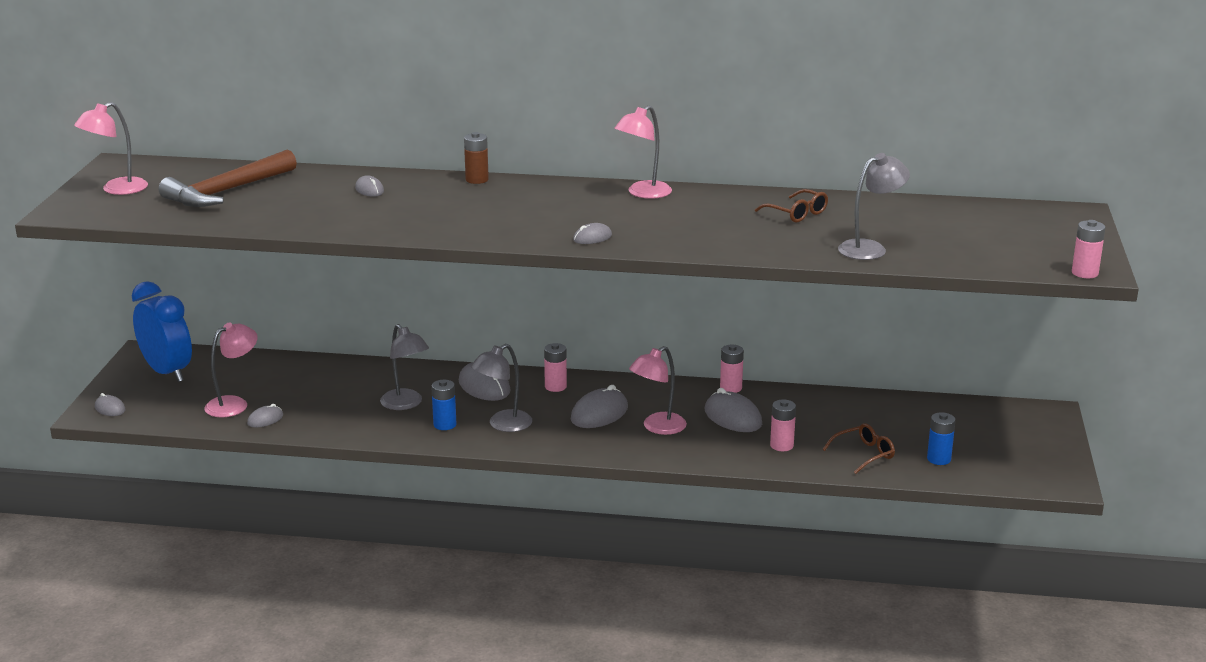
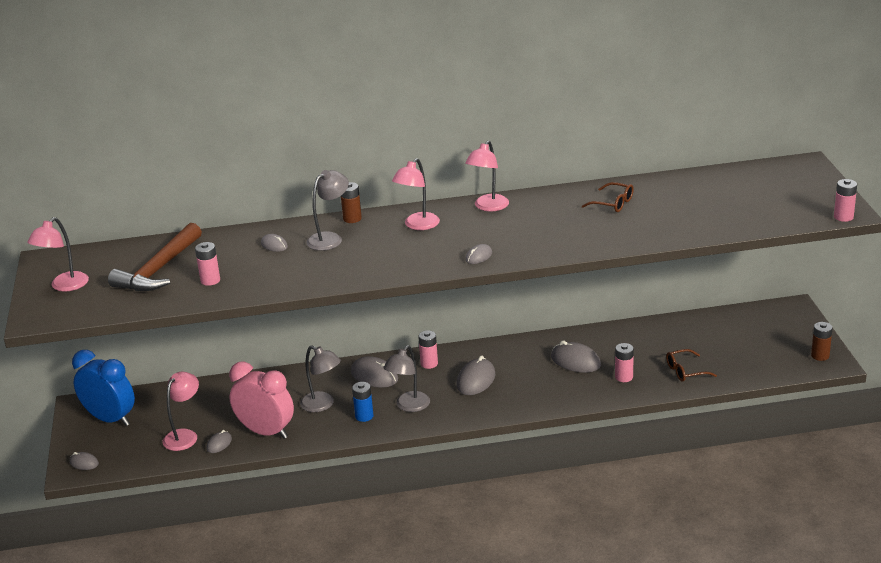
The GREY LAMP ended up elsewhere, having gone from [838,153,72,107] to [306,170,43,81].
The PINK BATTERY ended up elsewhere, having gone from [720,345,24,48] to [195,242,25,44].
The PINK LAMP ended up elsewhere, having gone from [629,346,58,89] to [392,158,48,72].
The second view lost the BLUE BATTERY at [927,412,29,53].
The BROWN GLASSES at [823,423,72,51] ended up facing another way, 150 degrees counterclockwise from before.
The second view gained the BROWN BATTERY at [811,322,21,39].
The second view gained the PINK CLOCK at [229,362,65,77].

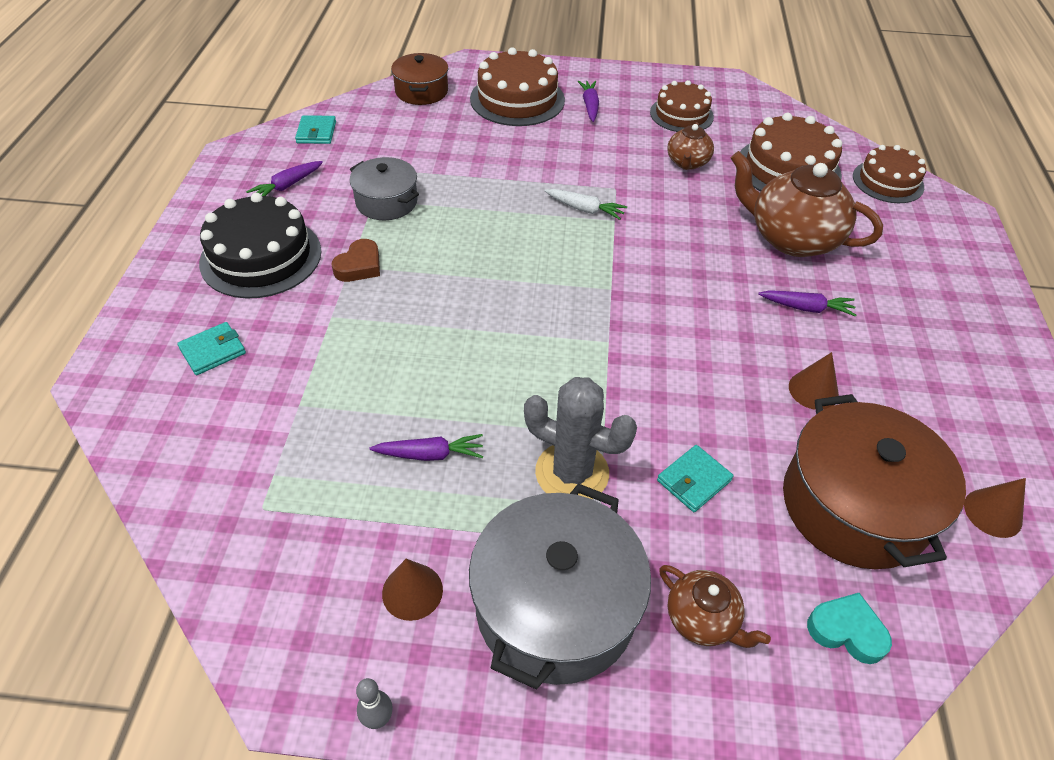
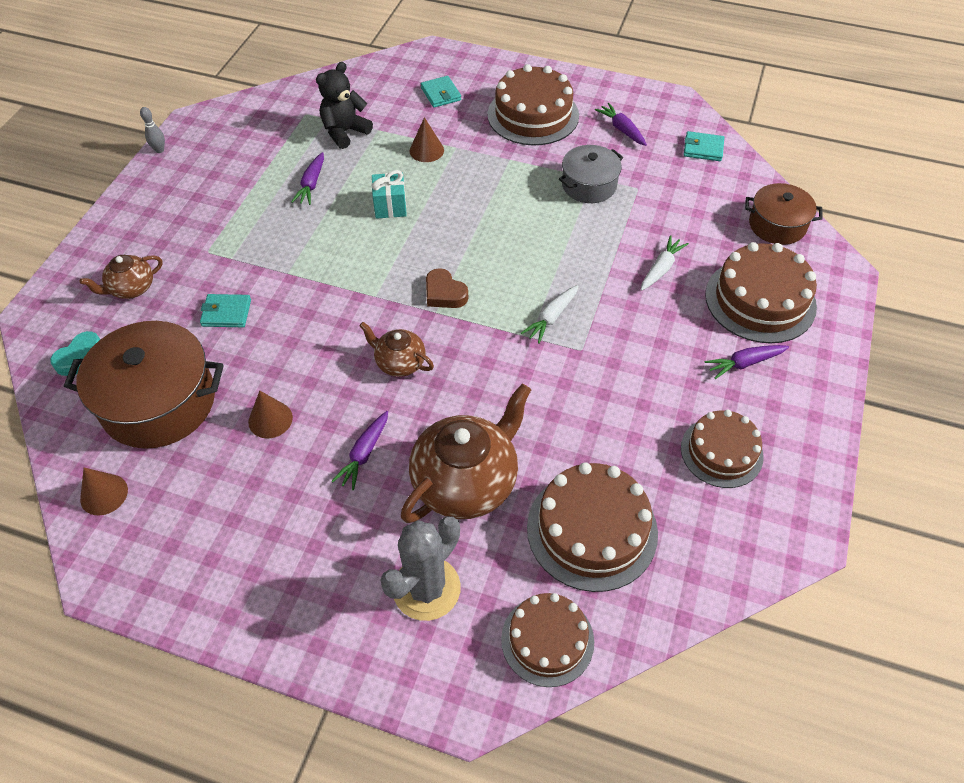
The PURPLE CARROT at [578,81,21,41] ended up facing another way, 150 degrees clockwise from before.
The BROWN TEAPOT ended up elsewhere, having gone from [667,122,47,48] to [359,322,75,55].
What was the BLACK CAKE at [199,193,123,105] turned into the BROWN CAKE at [487,64,92,82].
The BROWN HEART ended up elsewhere, having gone from [331,239,49,43] to [426,268,42,40].
The GREY CACTUS ended up elsewhere, having gone from [524,377,113,122] to [380,516,81,105].
The TURQUOISE WALLET at [657,445,77,67] ended up facing another way, 60 degrees counterclockwise from before.
The second view lost the GREY POT at [469,483,182,207].
The BROWN CONE ended up elsewhere, having gone from [382,559,61,62] to [409,117,35,45].
The second view gained the BLACK TEDDY BEAR at [316,62,57,87].
The second view gained the TURQUOISE GIFT at [372,170,35,49].
The second view gained the WHITE CARROT at [641,235,48,56].

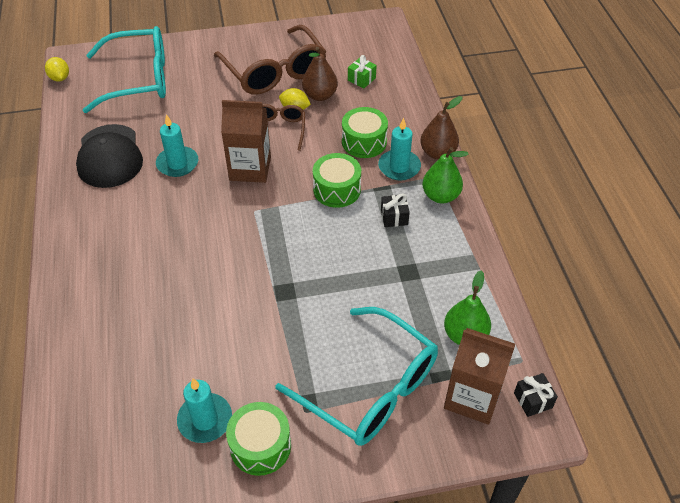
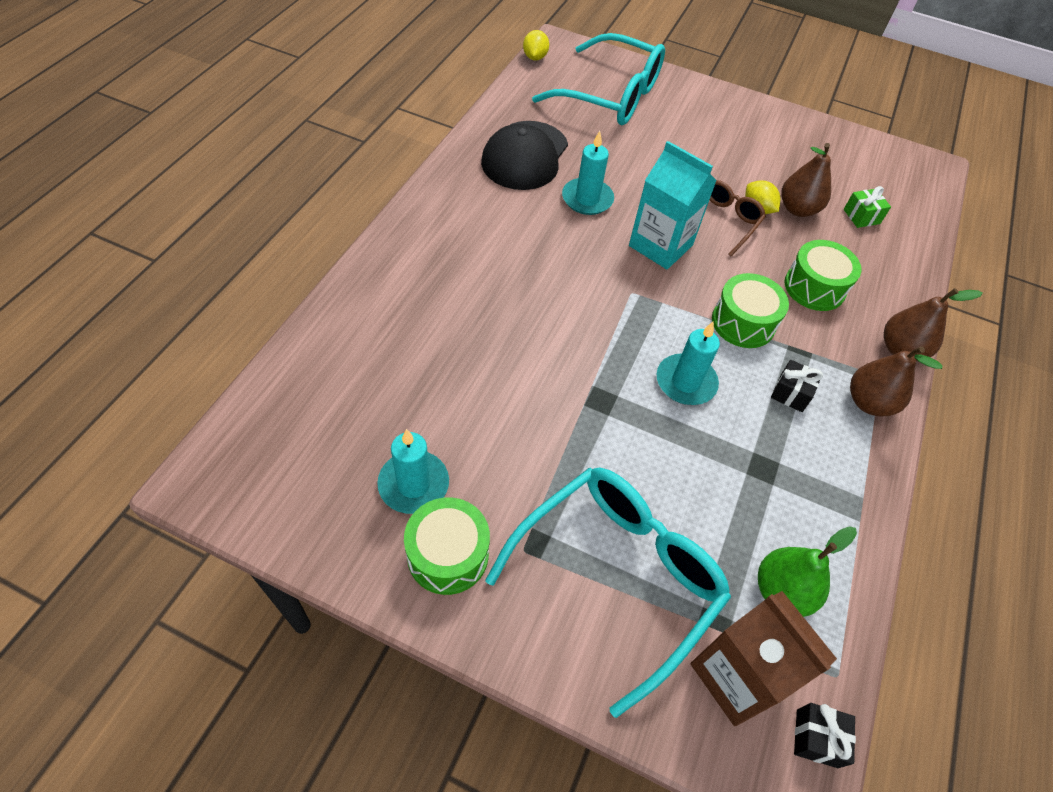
The second view lost the BROWN GLASSES at [214,25,113,70].
What was the BROWN CARTON at [221,100,50,83] turned into the TURQUOISE CARTON at [629,141,88,128].
The TURQUOISE CANDLE ended up elsewhere, having gone from [378,118,43,63] to [657,322,63,83].
What was the GREEN PEAR at [422,147,46,57] turned into the BROWN PEAR at [850,346,93,70].
The TURQUOISE GLASSES at [275,307,163,139] ended up facing another way, 120 degrees counterclockwise from before.

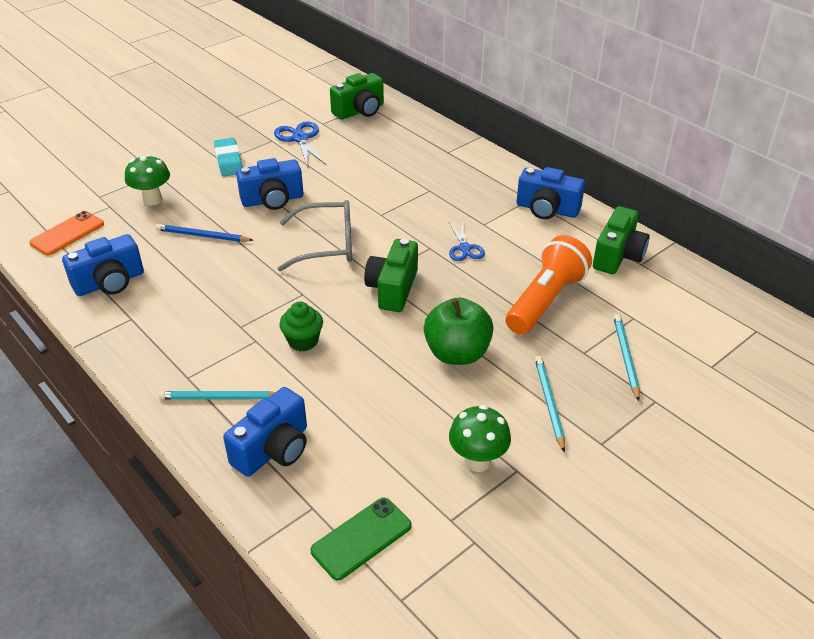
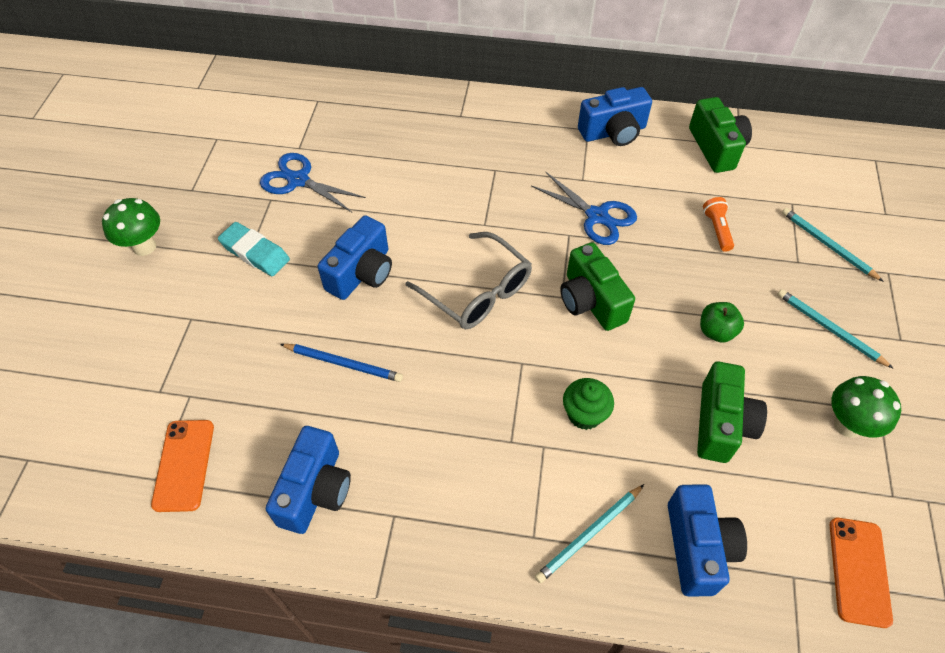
The GREEN CAMERA ended up elsewhere, having gone from [330,73,54,46] to [697,361,70,102].
The GREEN MUSHROOM ended up elsewhere, having gone from [125,154,45,52] to [102,198,58,58].
The GREY GLASSES at [278,200,74,71] ended up facing another way, 90 degrees clockwise from before.
The size of the BLUE SCISSORS at [449,221,36,40] changed by a factor of 1.51.
The BLUE PENCIL at [156,224,97,18] ended up facing another way, 135 degrees counterclockwise from before.
The size of the ORANGE FLASHLIGHT at [506,235,86,100] changed by a factor of 0.46.
The size of the GREEN APPLE at [424,298,70,67] changed by a factor of 0.57.
What was the GREEN PHONE at [310,498,102,83] turned into the ORANGE PHONE at [830,518,63,110].

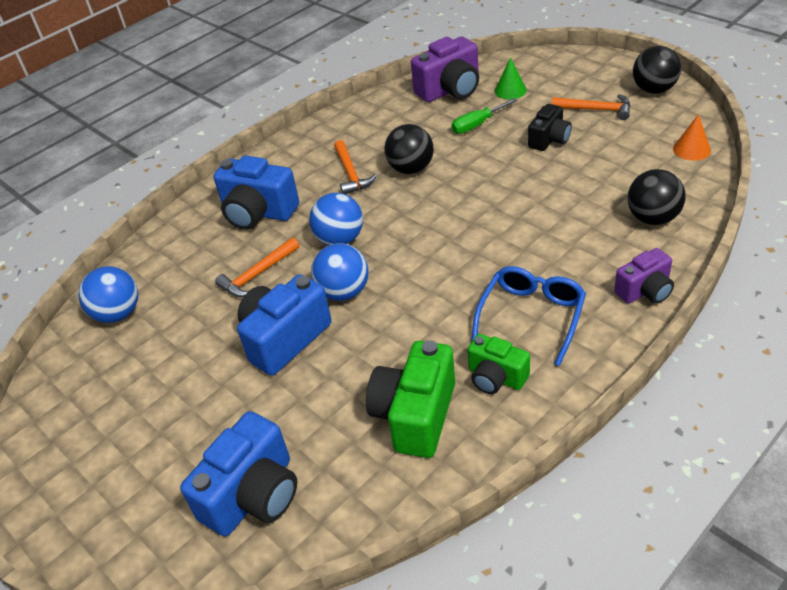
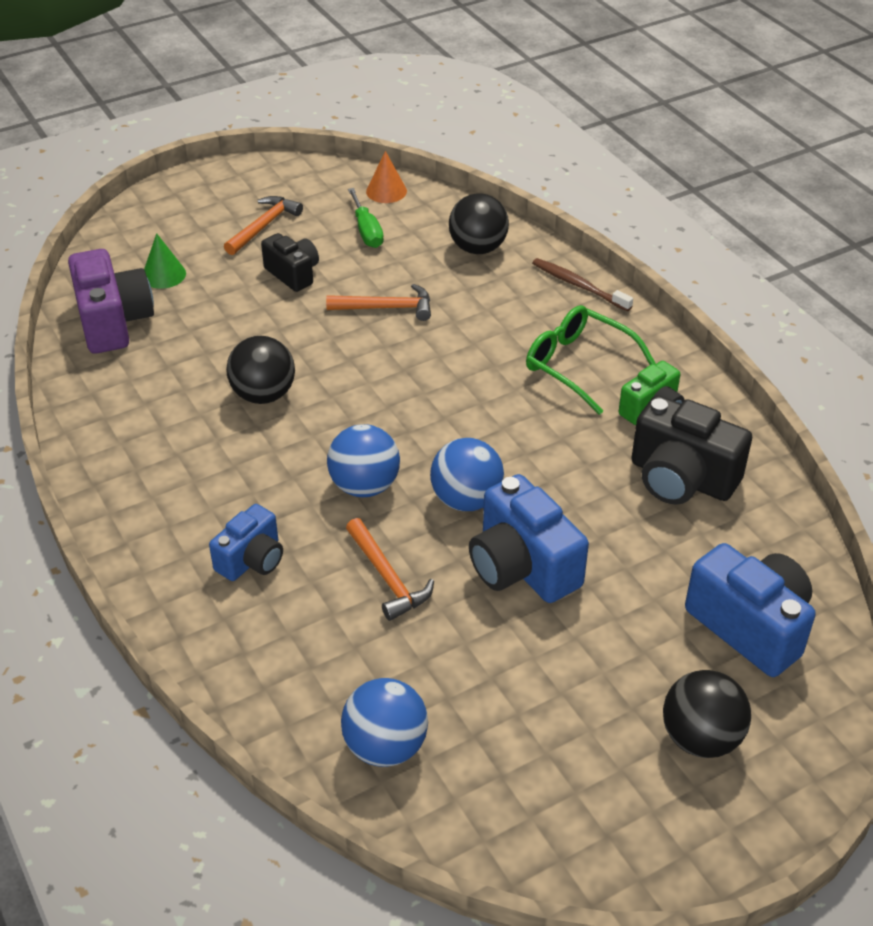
The BLACK BALL ended up elsewhere, having gone from [633,46,48,48] to [663,670,88,88].
The GREEN SCREWDRIVER ended up elsewhere, having gone from [451,98,66,36] to [348,188,36,60].
The ORANGE HAMMER ended up elsewhere, having gone from [334,140,43,54] to [326,284,105,37].
The size of the BLUE CAMERA at [214,155,85,75] changed by a factor of 0.61.
Where the PURPLE CAMERA stood at [614,248,60,56], the BROWN TOOTHBRUSH came to stand at [532,258,101,53].
What was the BLUE GLASSES at [471,266,115,100] turned into the GREEN GLASSES at [526,305,130,110].
What was the GREEN CAMERA at [366,340,89,118] turned into the BLACK CAMERA at [631,395,121,110].

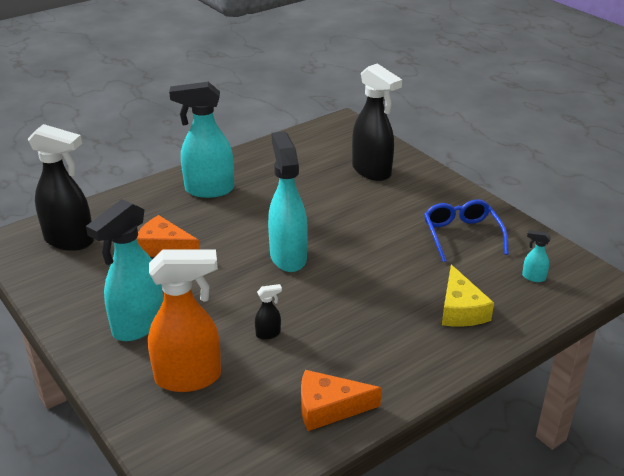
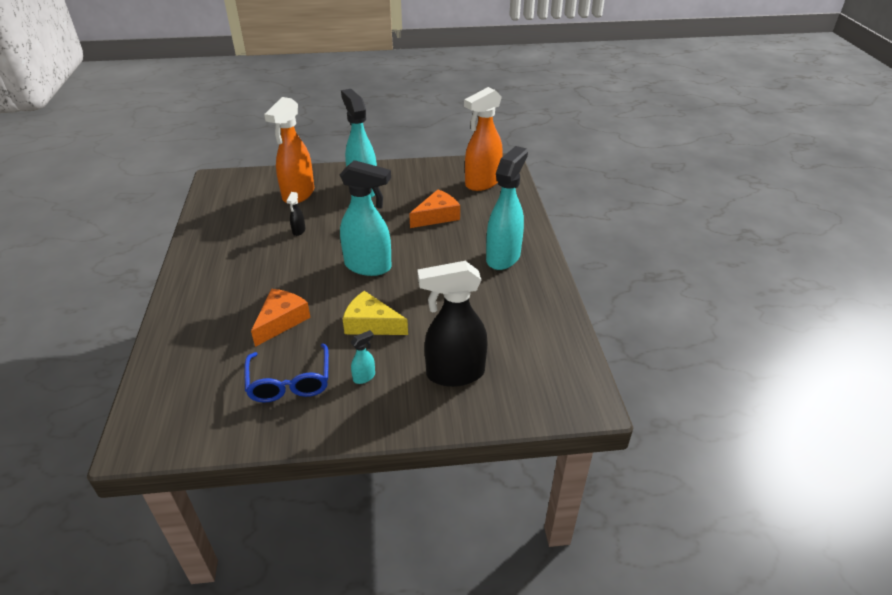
What was the BLACK SPRAY BOTTLE at [28,124,66,127] turned into the ORANGE SPRAY BOTTLE at [464,87,39,104].
The BLUE GLASSES at [424,199,85,63] ended up facing another way, 60 degrees clockwise from before.
The TURQUOISE SPRAY BOTTLE ended up elsewhere, having gone from [522,230,29,52] to [350,330,25,54].
The YELLOW CHEESE ended up elsewhere, having gone from [442,265,52,62] to [343,291,65,44].
The ORANGE CHEESE ended up elsewhere, having gone from [301,370,81,61] to [251,289,59,58].

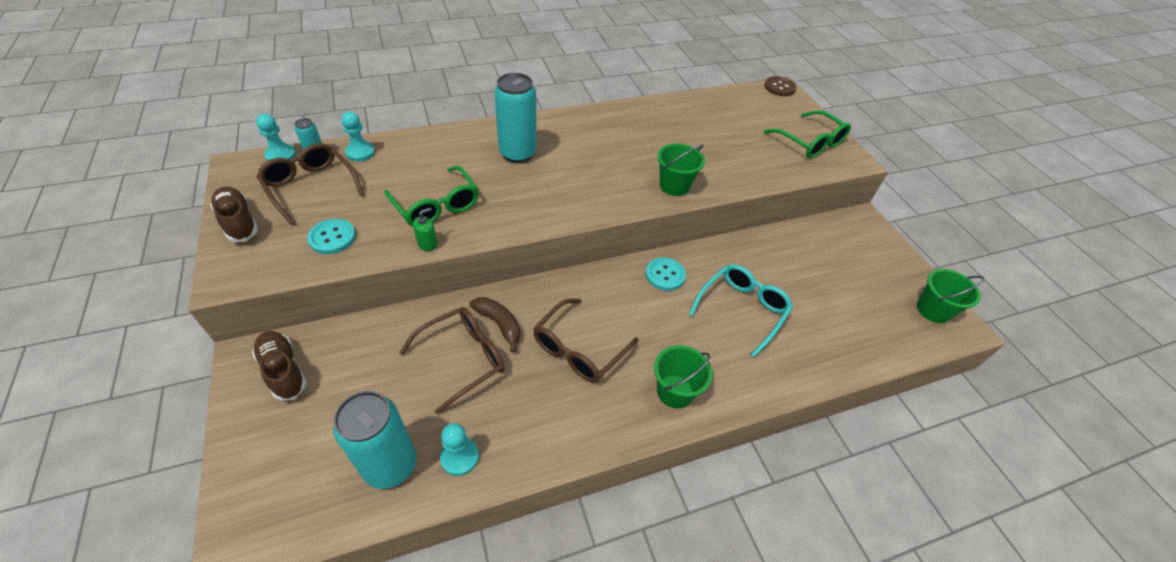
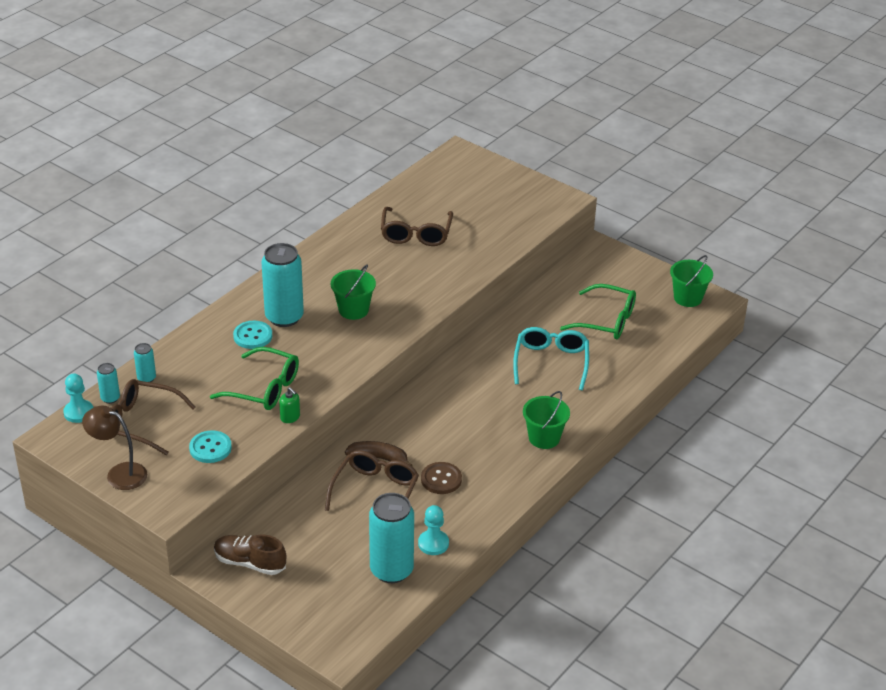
The BROWN BUTTON ended up elsewhere, having gone from [764,76,33,20] to [421,462,41,32].
The GREEN GLASSES ended up elsewhere, having gone from [764,110,87,48] to [560,284,76,55].
Where the TURQUOISE PAWN stood at [341,112,34,50], the TURQUOISE CAN came to stand at [134,343,22,39].
The GREEN BUCKET ended up elsewhere, having gone from [658,144,47,52] to [331,264,45,56].
Where the BROWN SHOE stood at [210,186,48,56], the BROWN LAMP came to stand at [82,406,65,84].
The GREEN SOAP DISPENSER at [413,208,24,43] ended up facing another way, 120 degrees clockwise from before.
The TURQUOISE BUTTON ended up elsewhere, having gone from [646,257,40,34] to [233,321,39,28].
The BROWN GLASSES ended up elsewhere, having gone from [533,298,106,85] to [381,207,72,39].

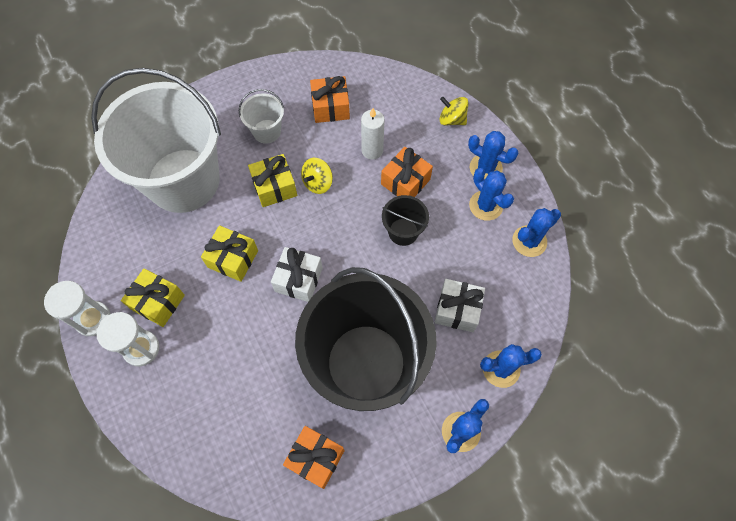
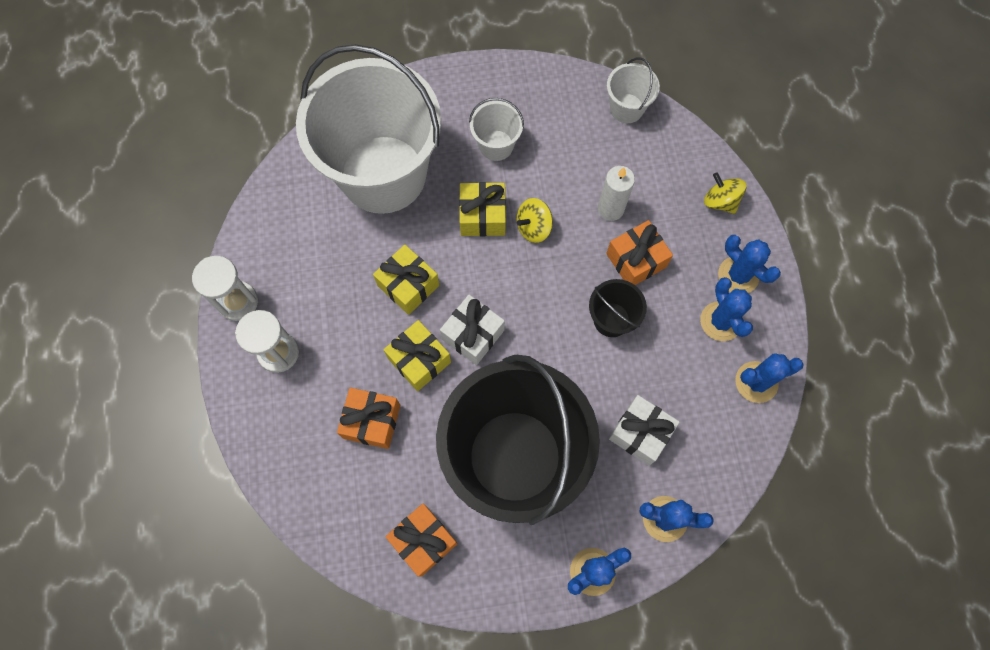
The ORANGE GIFT ended up elsewhere, having gone from [310,76,40,47] to [337,388,63,61].
The YELLOW GIFT ended up elsewhere, having gone from [121,268,64,59] to [384,320,67,71].
The second view gained the WHITE BUCKET at [607,58,53,65].

